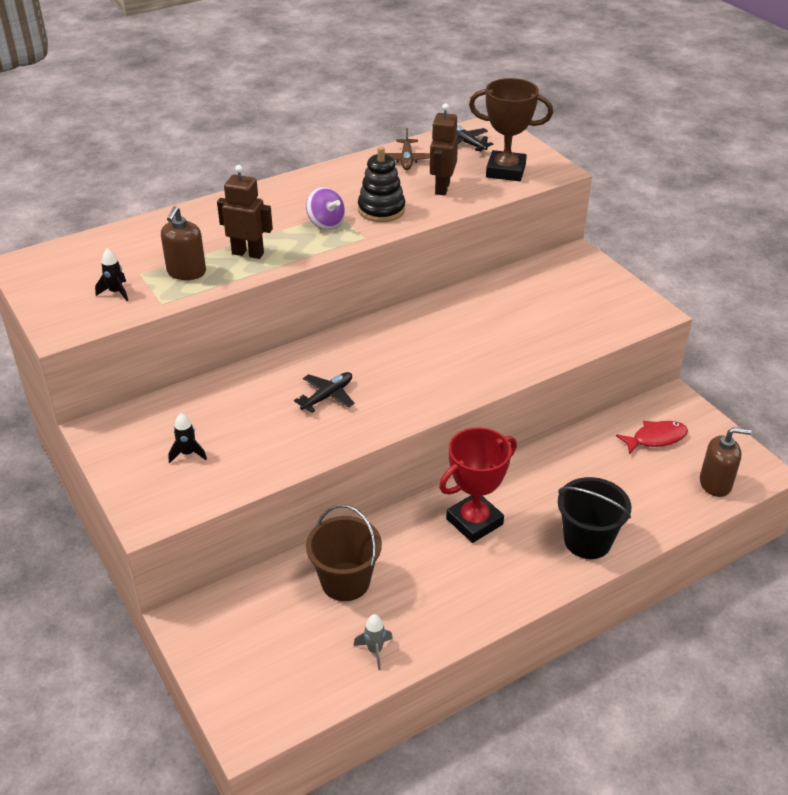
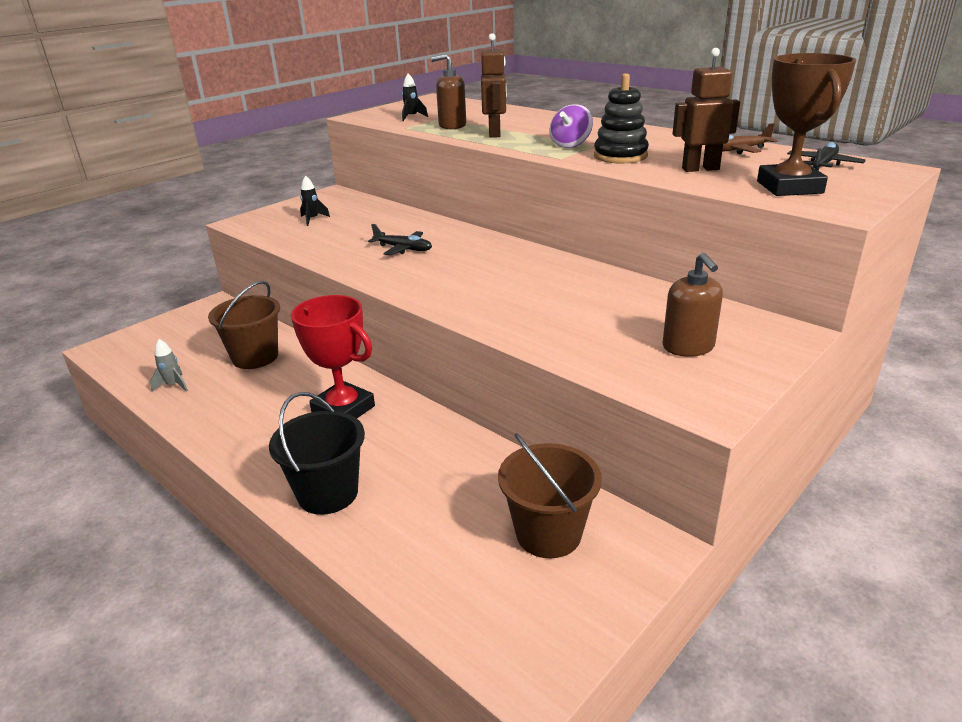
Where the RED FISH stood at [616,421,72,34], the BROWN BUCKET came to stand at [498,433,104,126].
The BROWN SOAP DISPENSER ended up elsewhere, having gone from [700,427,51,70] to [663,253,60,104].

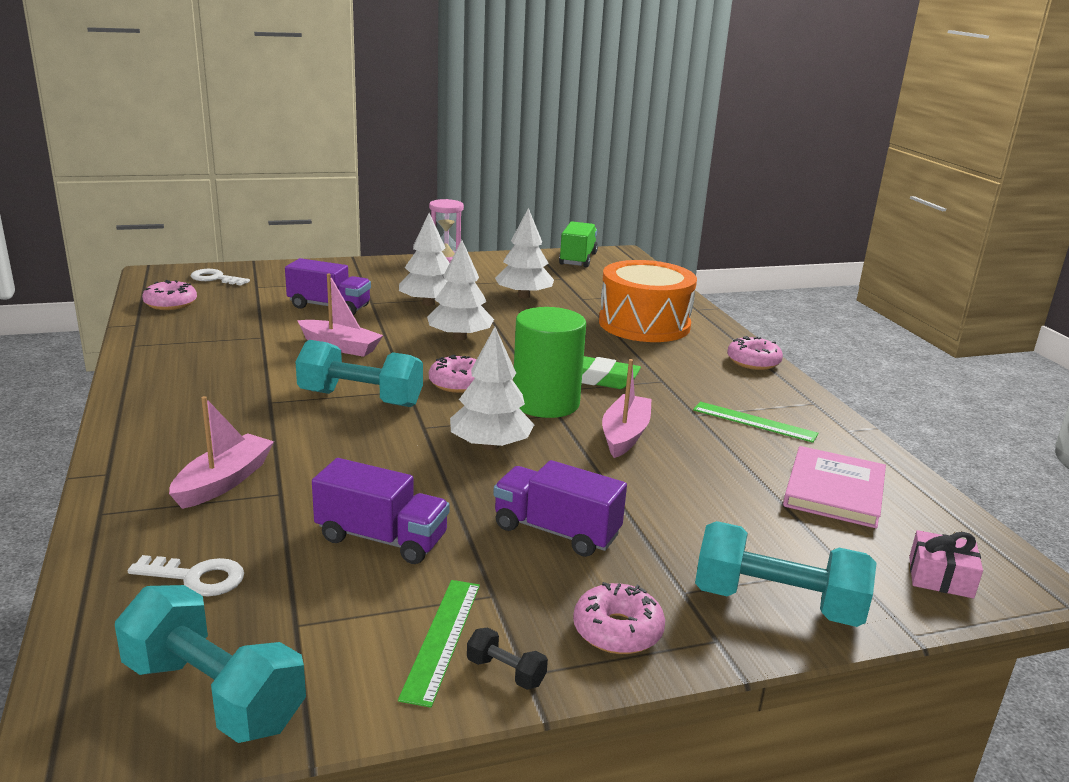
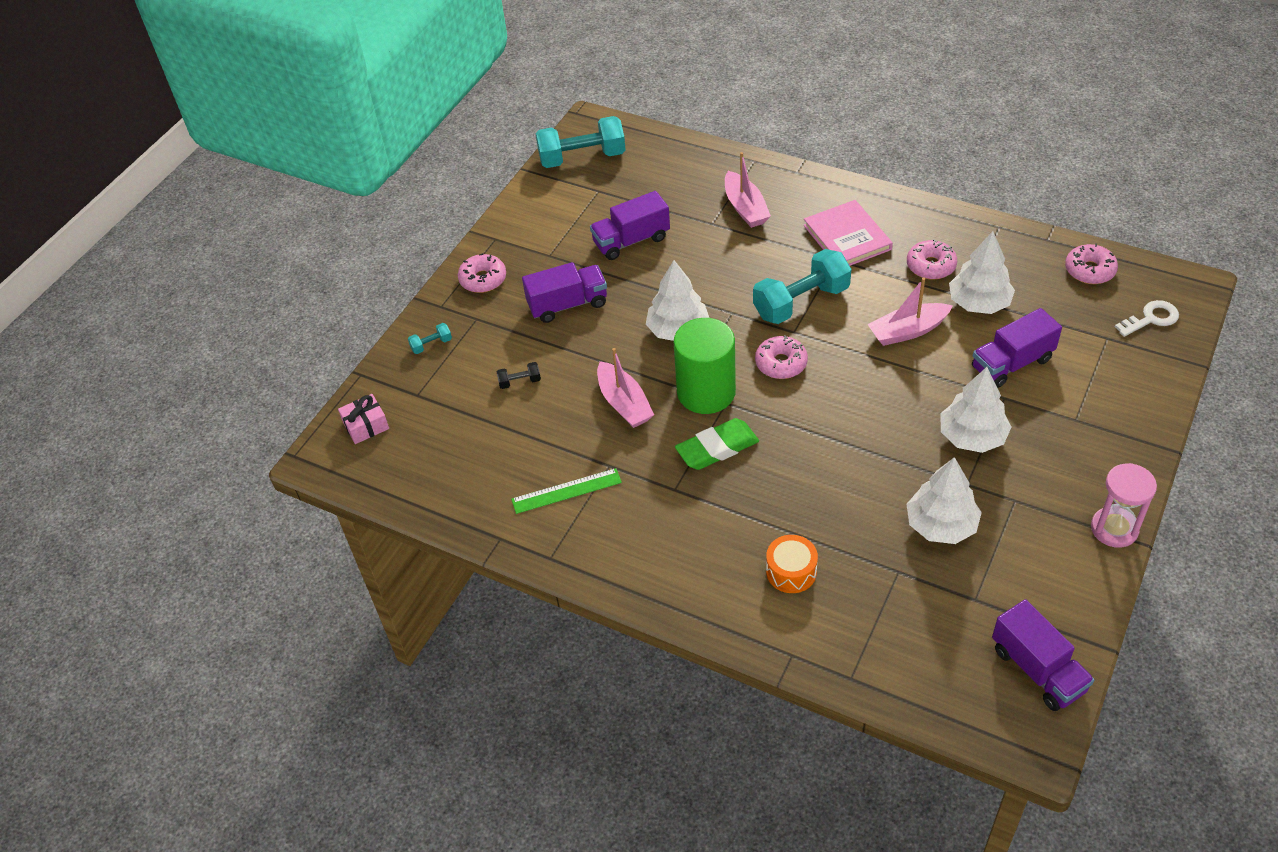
What was the GREEN TRUCK at [559,221,39,47] turned into the PURPLE TRUCK at [992,599,102,112].
The WHITE TREE ended up elsewhere, having gone from [427,240,67,100] to [949,231,66,83].
The size of the ORANGE DRUM at [599,260,98,82] changed by a factor of 0.46.
The PINK DONUT ended up elsewhere, having gone from [727,336,56,34] to [907,239,50,41].
The PINK BOOK ended up elsewhere, having gone from [783,446,103,83] to [804,200,89,66].
The size of the TURQUOISE DUMBBELL at [695,521,182,106] changed by a factor of 0.43.
The second view lost the WHITE KEY at [128,555,116,41].
The second view lost the GREEN RULER at [398,580,82,128].
The BLACK DUMBBELL ended up elsewhere, having gone from [467,627,81,63] to [497,362,44,27].

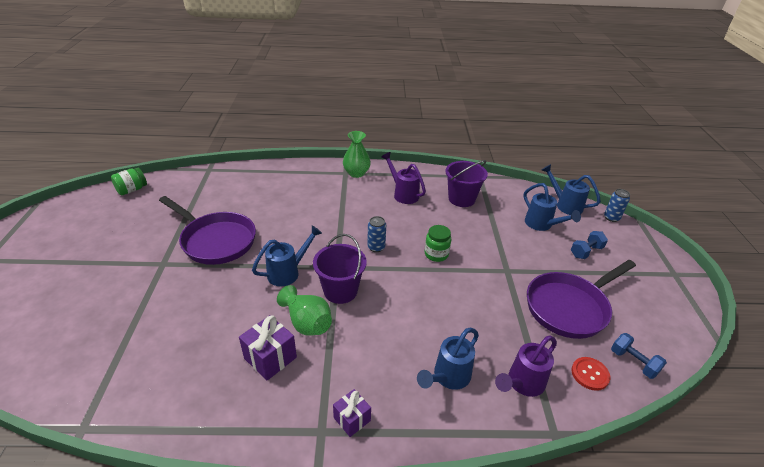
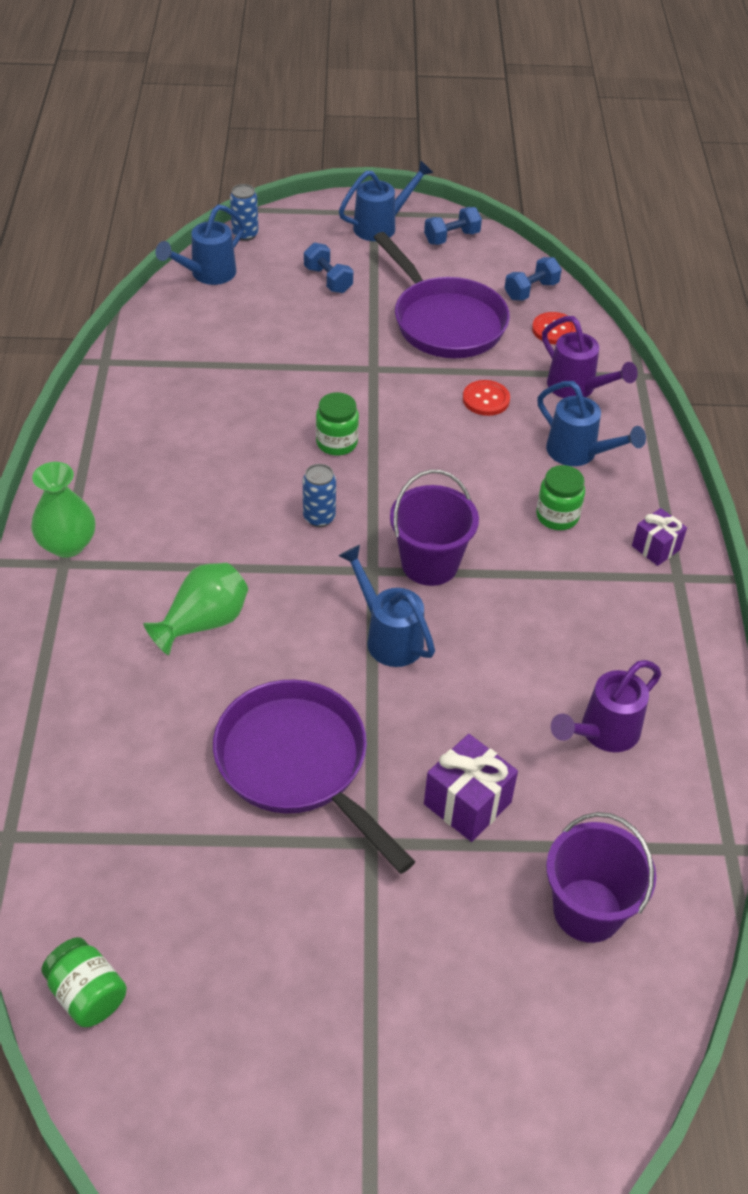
The PURPLE WATERING CAN ended up elsewhere, having gone from [381,152,45,52] to [551,660,110,92].
The PURPLE BUCKET ended up elsewhere, having gone from [445,160,43,47] to [546,812,110,131].
The BLUE WATERING CAN ended up elsewhere, having gone from [524,183,57,48] to [339,160,94,81].
The PURPLE PAN at [159,196,97,69] ended up facing another way, 75 degrees counterclockwise from before.
The GREEN VASE ended up elsewhere, having gone from [277,285,55,51] to [143,563,105,93].
The PURPLE GIFT ended up elsewhere, having gone from [239,315,58,66] to [424,734,94,108].
The second view gained the BLUE DUMBBELL at [424,207,58,38].
The second view gained the RED BUTTON at [463,380,47,36].
The second view gained the GREEN JAR at [536,465,49,65].

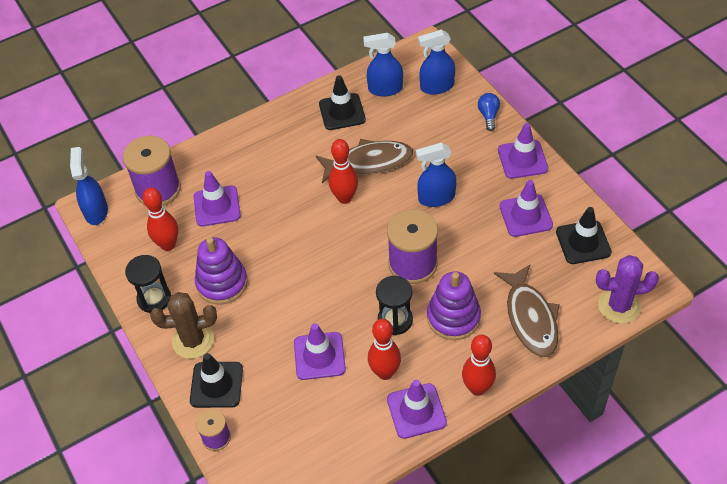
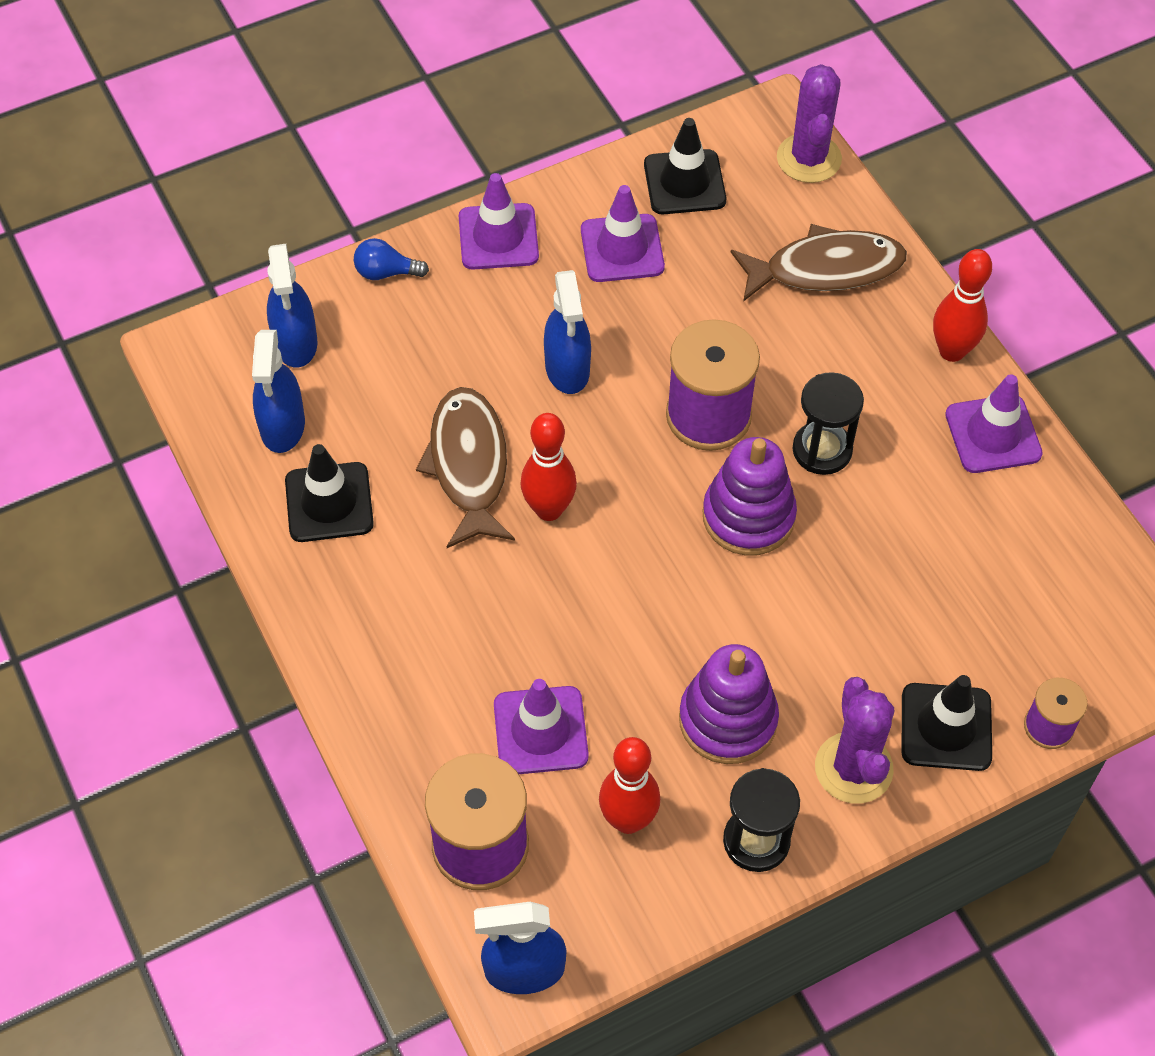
The PURPLE STACKING TOY ended up elsewhere, having gone from [427,271,54,69] to [703,437,94,119].
What was the BROWN CACTUS at [150,292,67,67] turned into the PURPLE CACTUS at [815,677,79,127].
The second view lost the RED BOWLING PIN at [368,319,33,61].
The second view lost the PURPLE TRAFFIC CONE at [294,323,52,57].

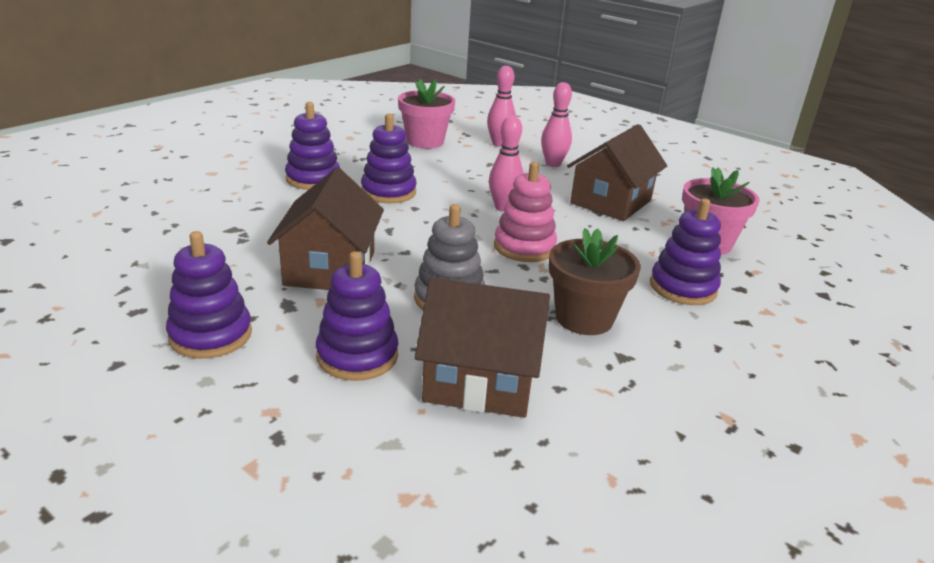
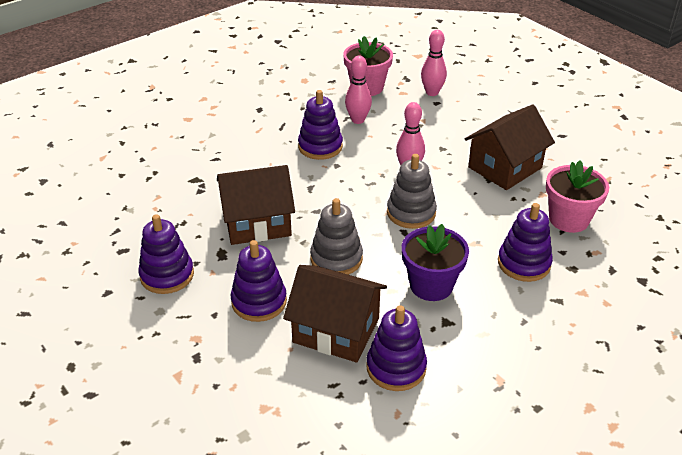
The PINK BOWLING PIN ended up elsewhere, having gone from [541,82,31,85] to [345,55,27,69].
The PURPLE STACKING TOY ended up elsewhere, having gone from [285,102,55,88] to [366,305,61,86].
What was the PINK STACKING TOY at [494,162,63,100] turned into the GREY STACKING TOY at [387,154,50,75].
The BROWN HOUSE at [267,168,117,122] ended up facing another way, 60 degrees clockwise from before.
What was the BROWN FLOWER POT at [549,228,92,107] turned into the PURPLE FLOWER POT at [402,224,67,77].

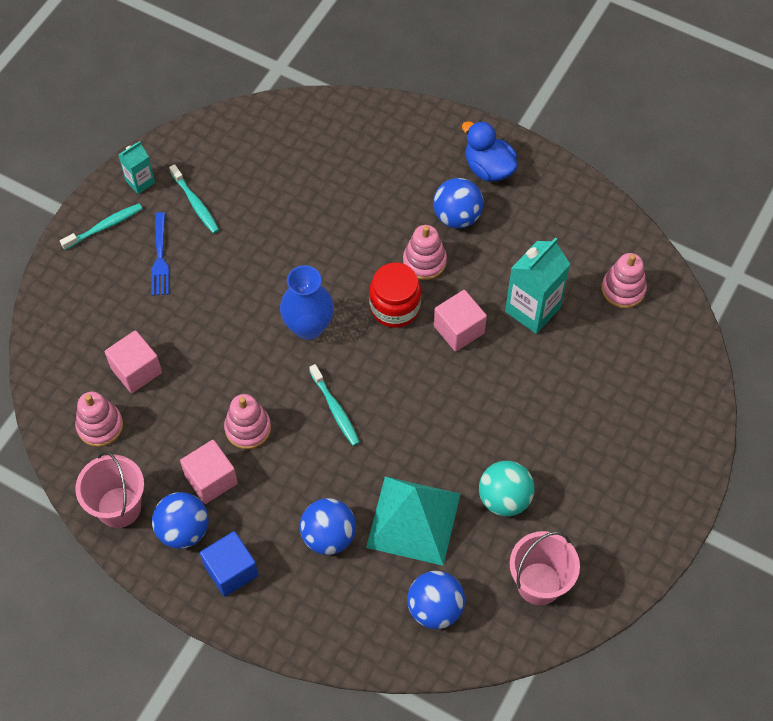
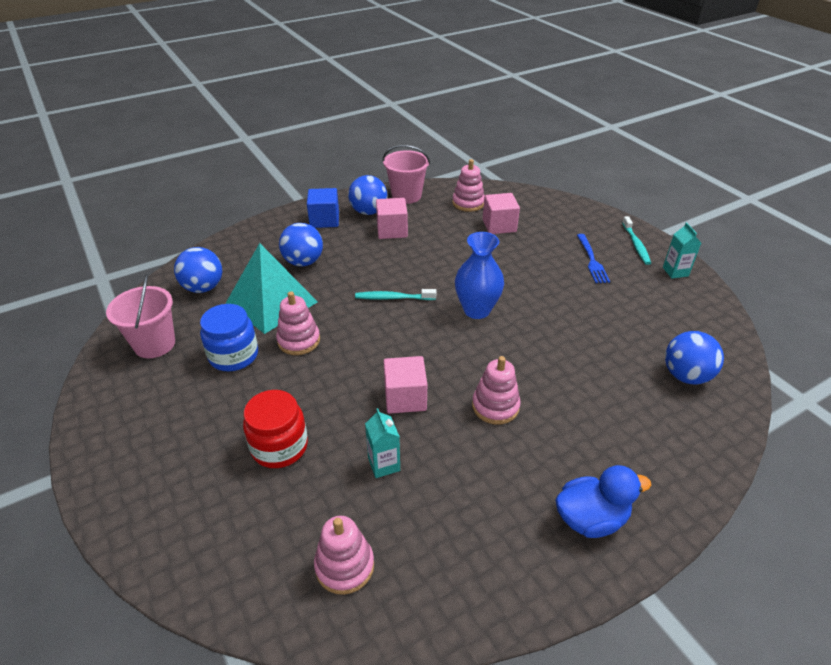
The second view lost the TURQUOISE TOOTHBRUSH at [169,164,50,70].
The BLUE BALL ended up elsewhere, having gone from [433,178,51,50] to [665,331,59,53].
The BLUE FORK at [151,212,18,84] ended up facing another way, 120 degrees counterclockwise from before.
The size of the TURQUOISE CARTON at [505,237,65,97] changed by a factor of 0.56.
The RED JAR ended up elsewhere, having gone from [369,263,52,65] to [243,390,65,78].
The PINK STACKING TOY ended up elsewhere, having gone from [224,394,47,55] to [276,291,44,64].
Where the TURQUOISE BALL stood at [479,461,56,55], the BLUE JAR came to stand at [200,304,58,67].

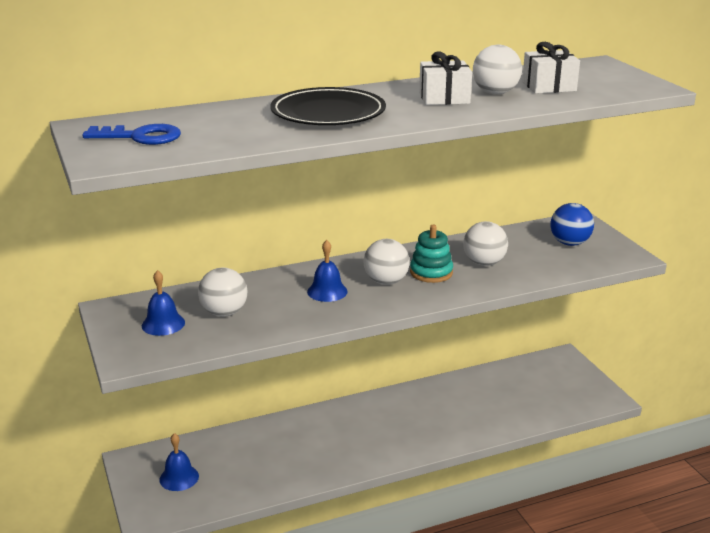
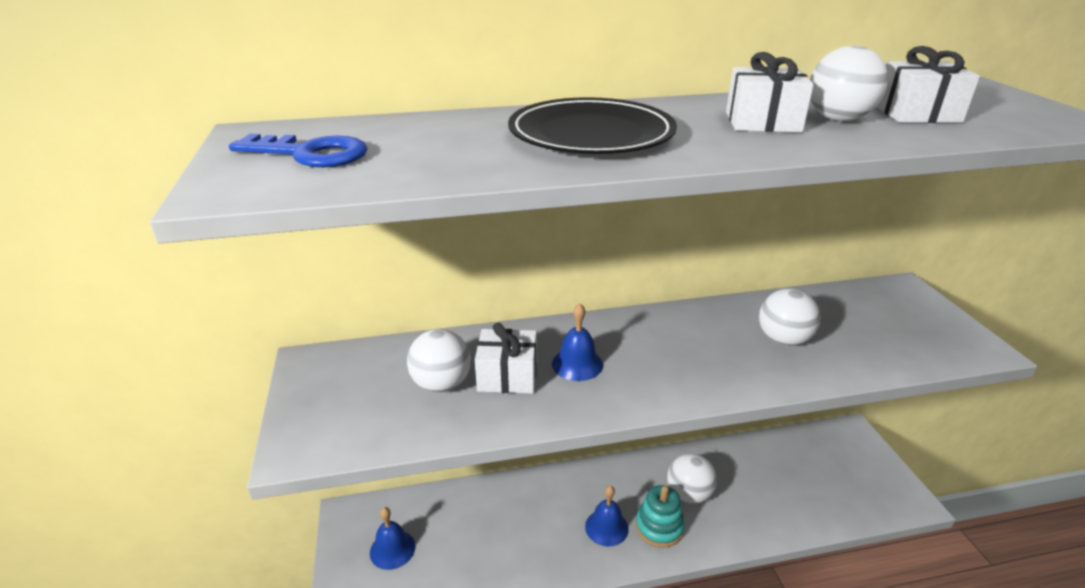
The second view lost the BLUE BALL at [550,203,44,43].
The TURQUOISE STACKING TOY ended up elsewhere, having gone from [410,225,43,58] to [635,485,50,63].
The WHITE BALL ended up elsewhere, having gone from [364,239,46,46] to [667,453,50,51].
The BLUE BELL ended up elsewhere, having gone from [142,270,43,66] to [585,485,44,62].
The second view gained the WHITE GIFT at [475,323,62,71].

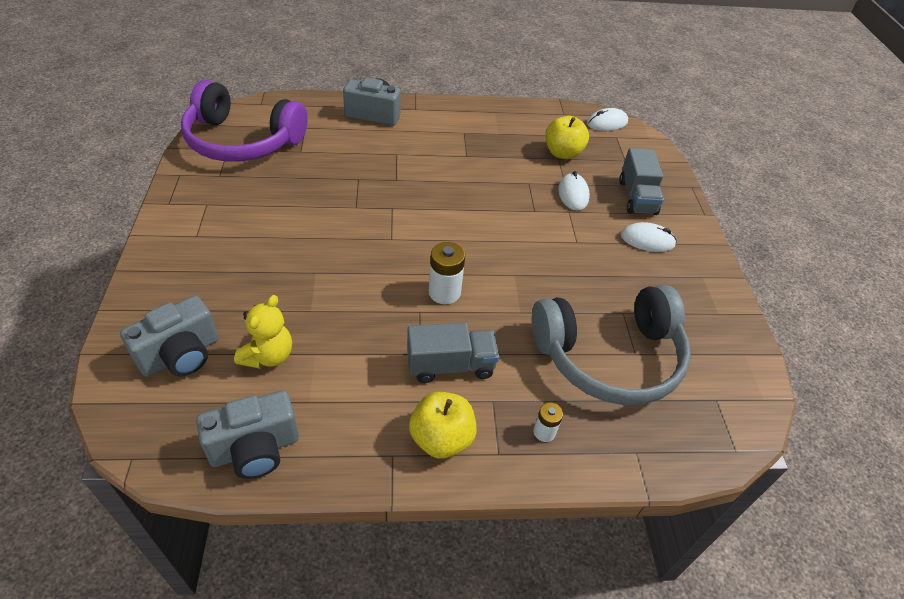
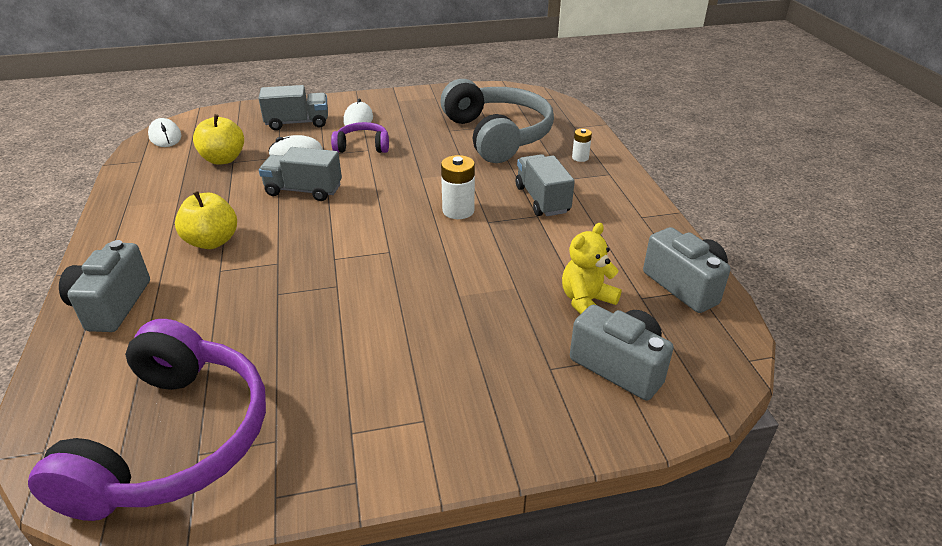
The YELLOW TEDDY BEAR at [234,295,58,74] ended up facing another way, 60 degrees counterclockwise from before.
The YELLOW APPLE ended up elsewhere, having gone from [409,392,68,67] to [175,191,62,58].
The second view gained the PURPLE HEADPHONES at [331,122,58,31].
The second view gained the GREY TRUCK at [259,147,83,54].

